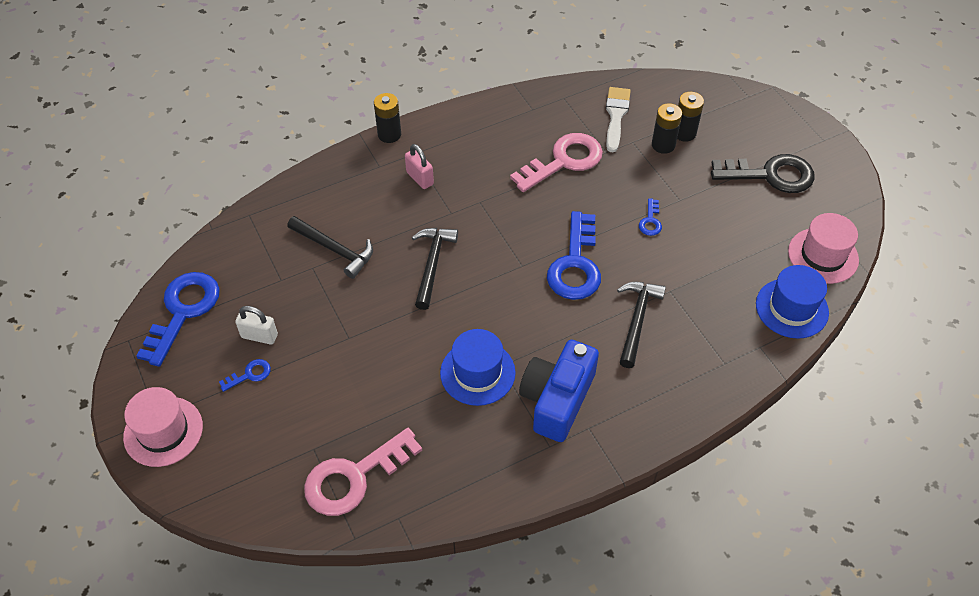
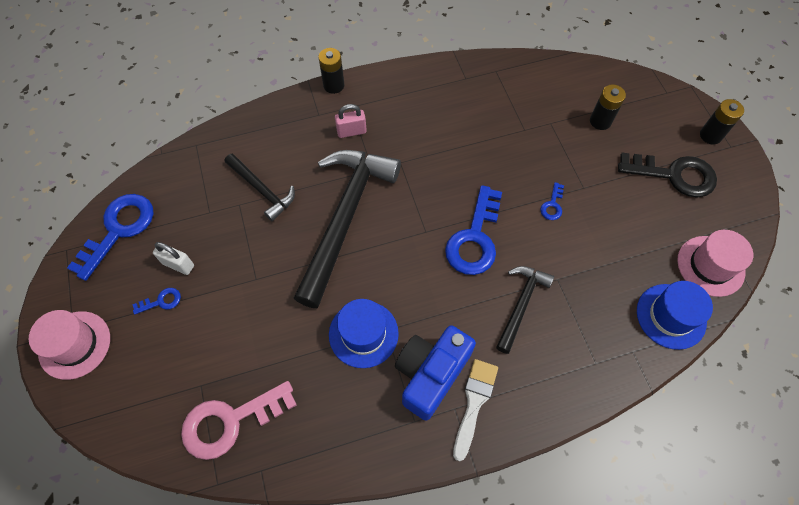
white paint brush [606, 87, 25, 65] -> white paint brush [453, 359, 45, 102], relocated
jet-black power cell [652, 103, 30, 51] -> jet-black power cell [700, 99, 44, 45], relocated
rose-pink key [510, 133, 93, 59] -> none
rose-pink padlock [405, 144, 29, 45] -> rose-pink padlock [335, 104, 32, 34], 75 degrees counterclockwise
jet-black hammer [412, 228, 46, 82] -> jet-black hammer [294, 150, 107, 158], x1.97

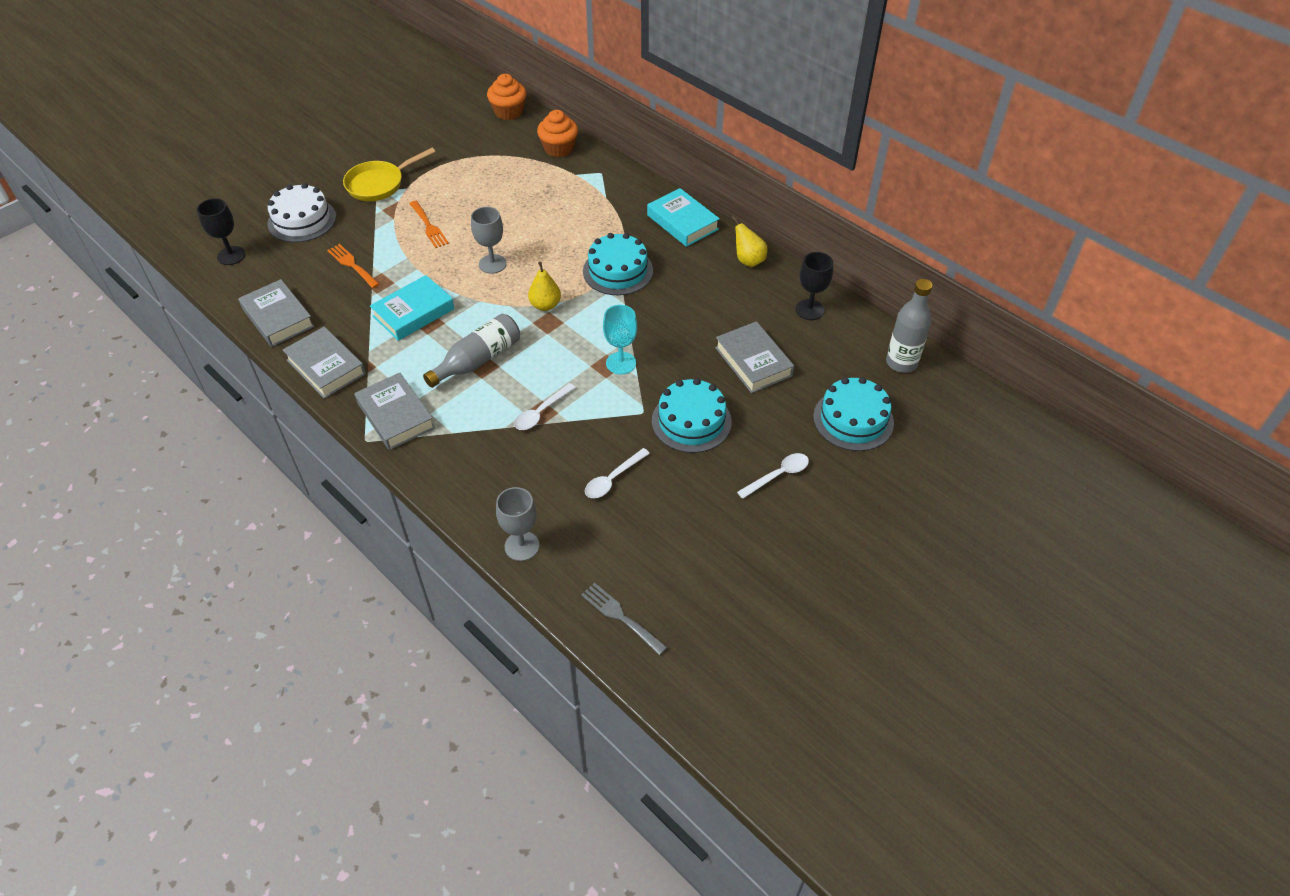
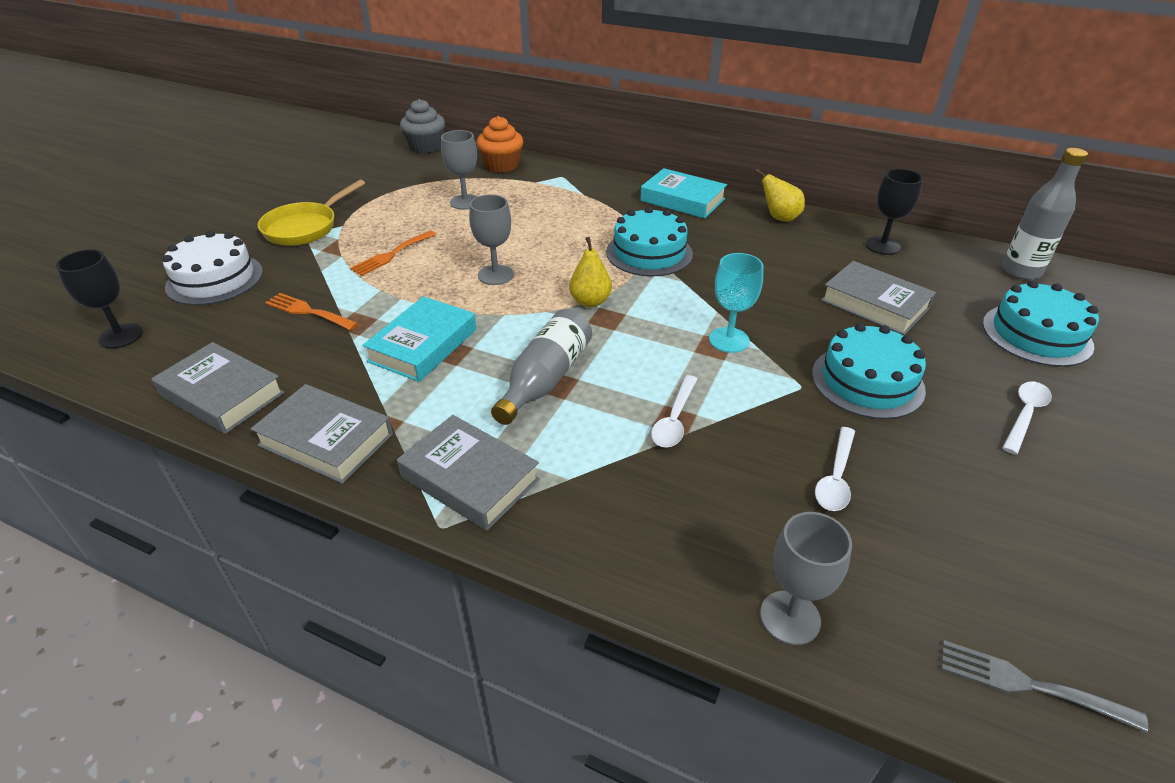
orange-coloured muffin [487, 74, 39, 46] -> gray muffin [400, 99, 45, 54]
orange-coloured table fork [409, 201, 40, 47] -> orange-coloured table fork [350, 230, 87, 46], 90 degrees clockwise
none -> gray goblet [441, 130, 37, 80]

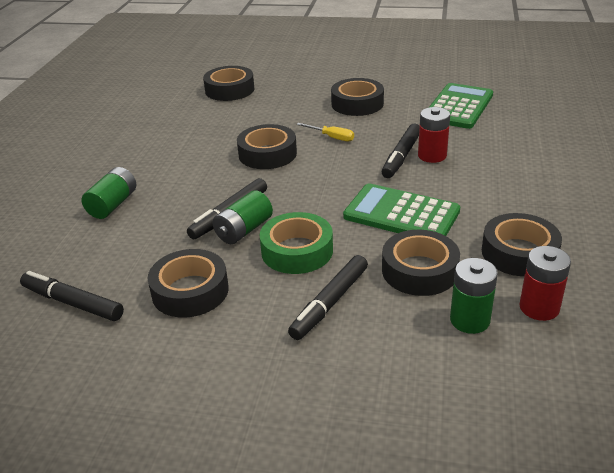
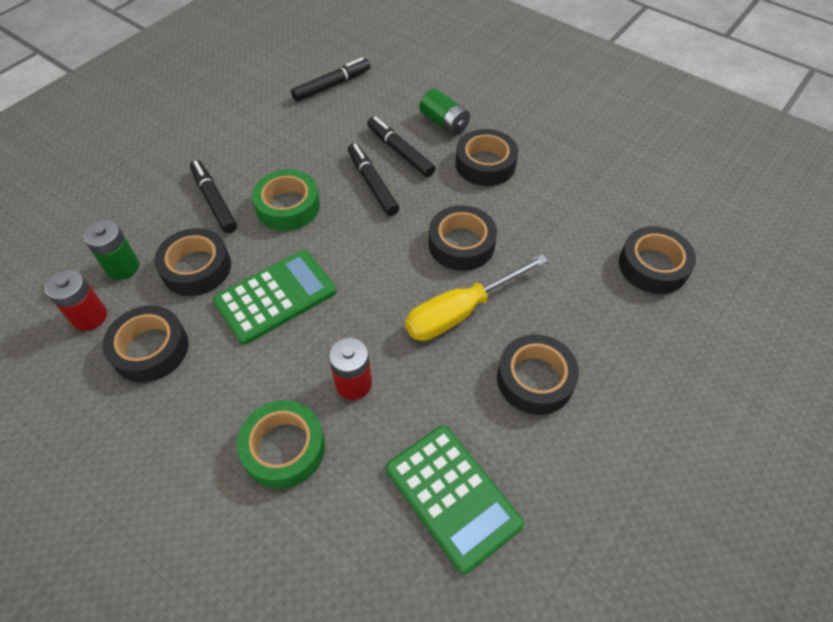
yellow screwdriver [297, 123, 57, 19] -> yellow screwdriver [405, 254, 143, 87], x2.05
jet-black marker pen [381, 124, 39, 54] -> jet-black marker pen [367, 117, 69, 60], relocated
emerald power cell [213, 190, 60, 54] -> none
jet-black sticky tape [148, 249, 81, 69] -> jet-black sticky tape [456, 129, 62, 57], relocated
none -> emerald sticky tape [237, 400, 88, 89]

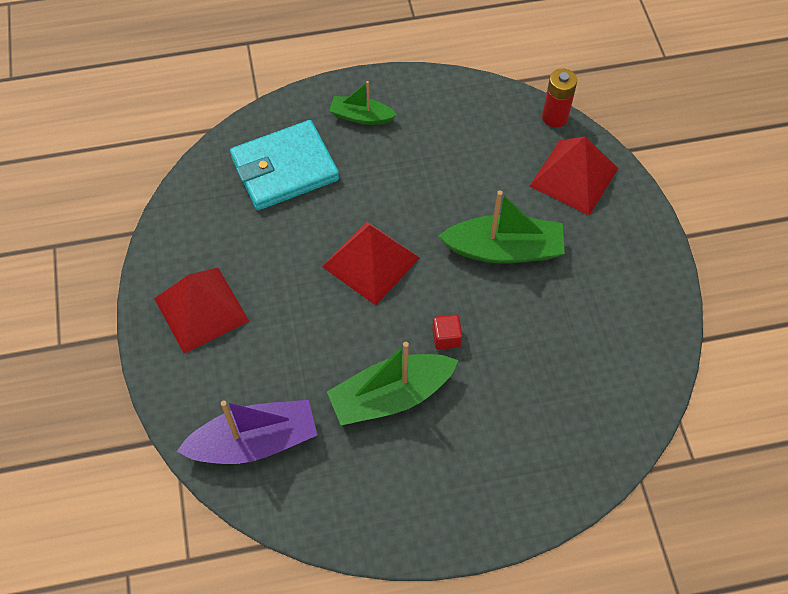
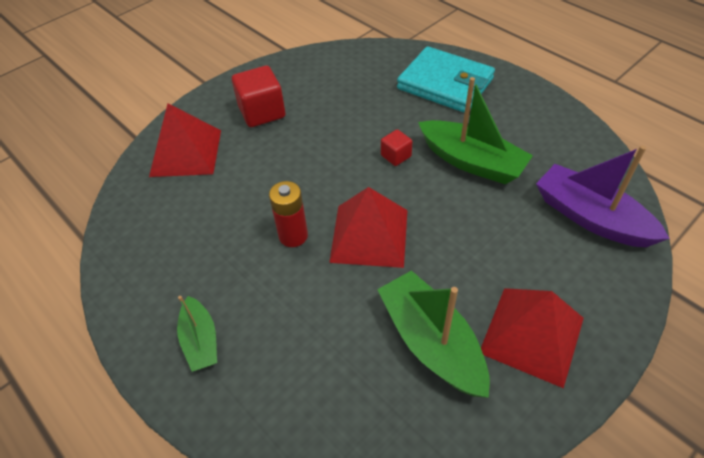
scarlet power cell [542, 69, 35, 59] -> scarlet power cell [269, 181, 39, 66], relocated
turquoise wallet [230, 120, 109, 90] -> turquoise wallet [397, 46, 98, 67], relocated
emerald boat [439, 190, 126, 74] -> emerald boat [377, 271, 113, 127], relocated
none -> scarlet block [232, 66, 53, 61]

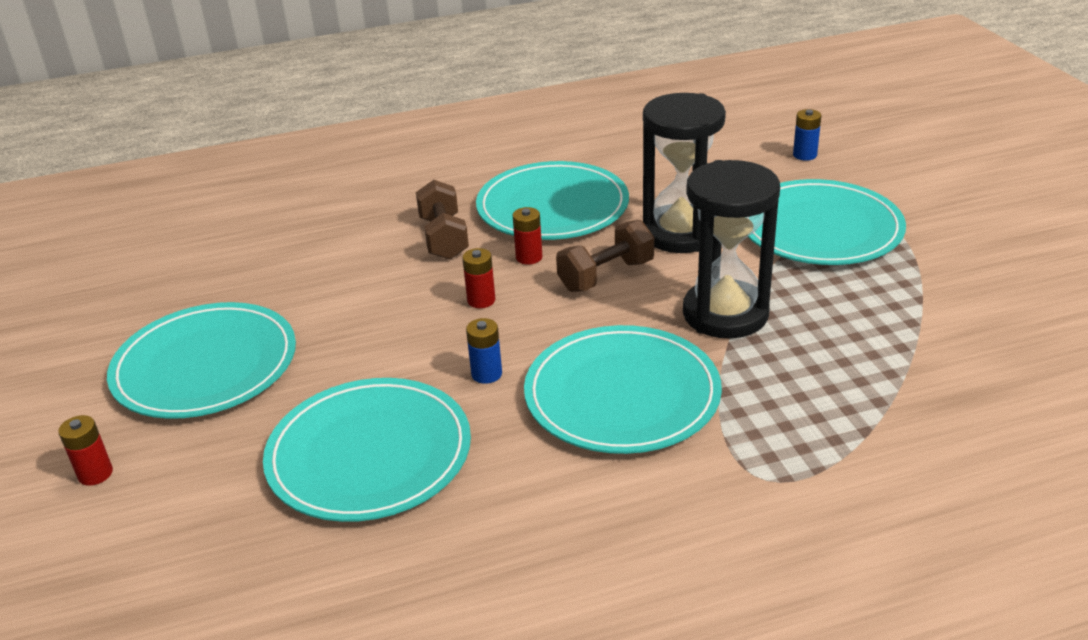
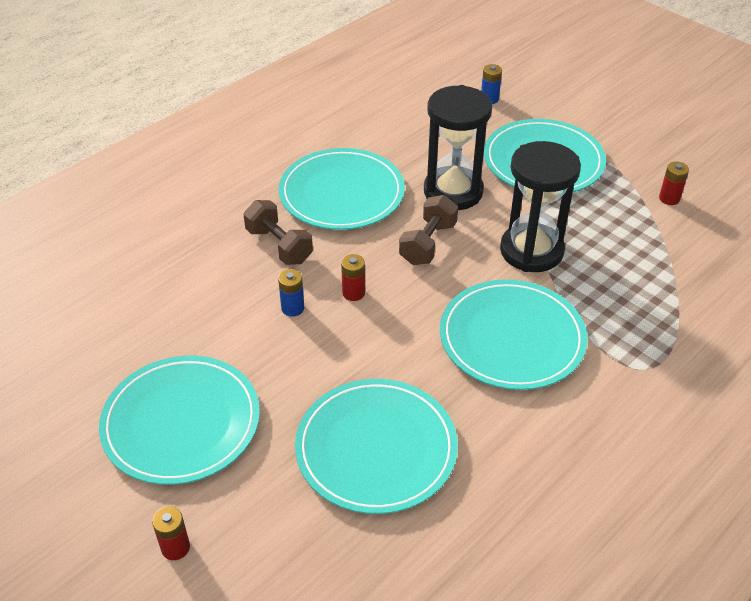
scarlet power cell [513, 207, 30, 58] -> scarlet power cell [659, 161, 30, 44], relocated
royal blue power cell [466, 318, 36, 66] -> royal blue power cell [278, 269, 26, 48], relocated

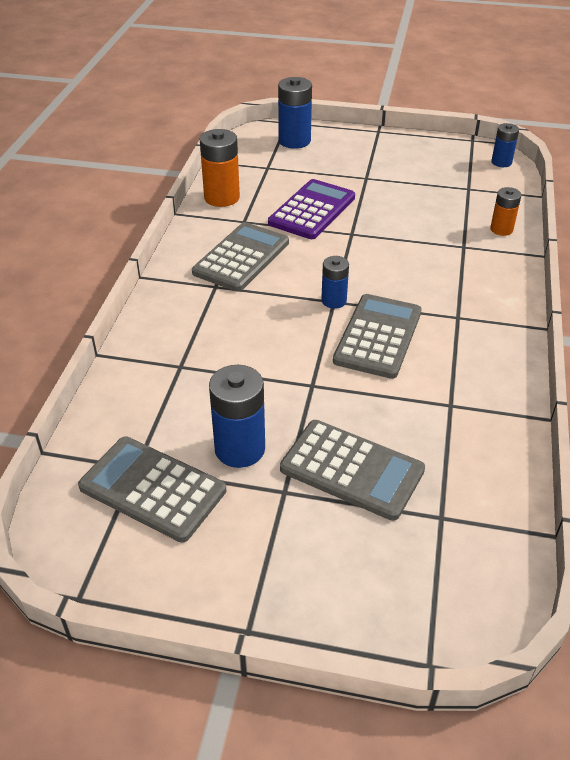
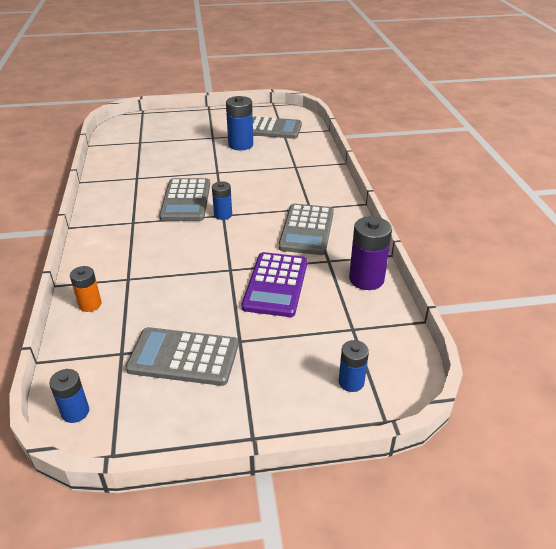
royal blue power cell [278, 77, 34, 72] -> royal blue power cell [339, 340, 30, 52], x0.60
orange-coloured power cell [200, 129, 40, 78] -> violet power cell [349, 216, 43, 74]
gray pocket calculator [280, 420, 145, 101] -> gray pocket calculator [125, 327, 114, 59], relocated

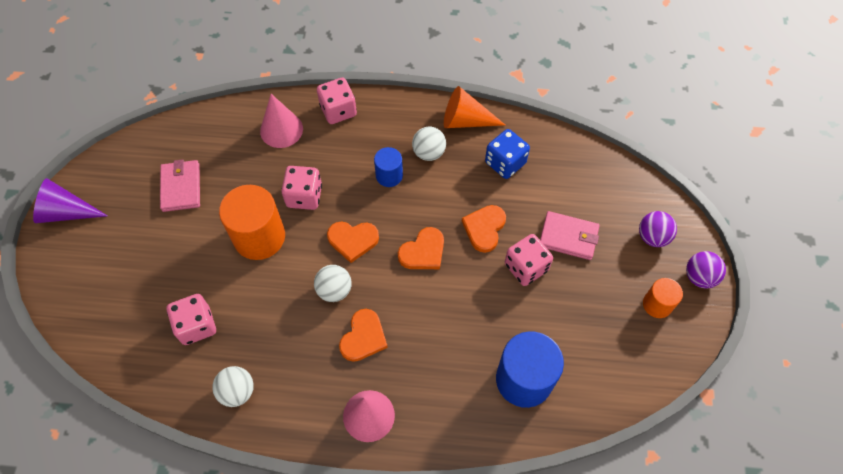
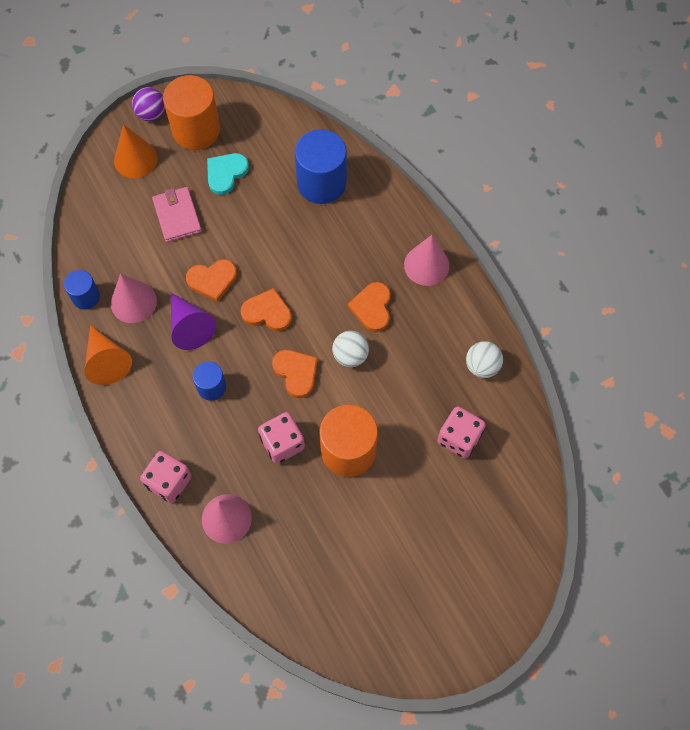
white play ball [412, 127, 34, 34] -> none
royal blue dice [485, 129, 45, 50] -> rose-pink cone [111, 274, 46, 49]
rose-pink wallet [160, 160, 40, 52] -> none
violet cone [33, 178, 75, 45] -> violet cone [171, 293, 46, 57], relocated
violet play ball [639, 211, 38, 36] -> orange-coloured cone [114, 124, 44, 54]
rose-pink dice [505, 234, 48, 52] -> none
orange-coloured solid cylinder [643, 278, 40, 40] -> orange-coloured solid cylinder [163, 75, 57, 75], x1.83
orange-coloured heart [339, 309, 49, 53] -> orange-coloured heart [348, 282, 43, 50], 75 degrees counterclockwise
none -> turquoise heart [207, 153, 42, 42]
none -> royal blue solid cylinder [64, 270, 36, 39]

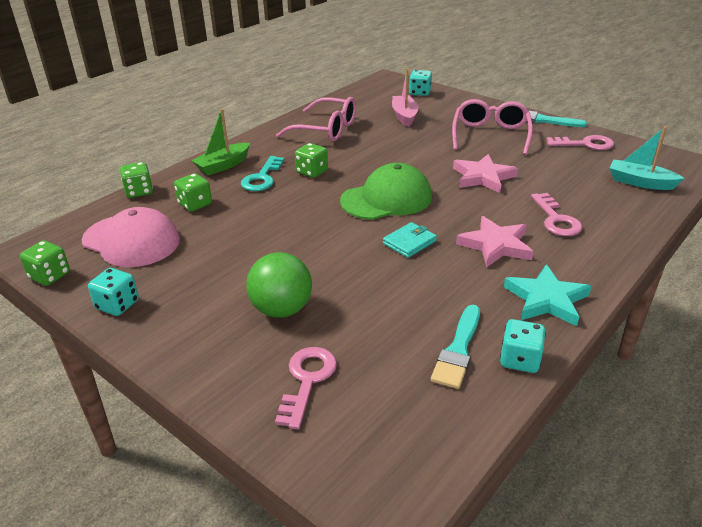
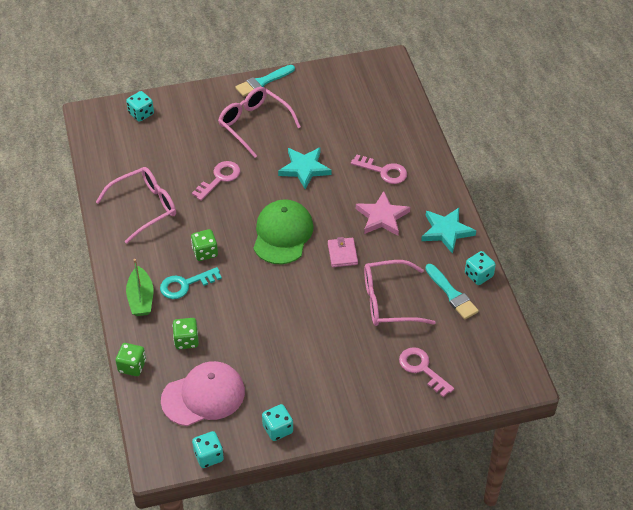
rose-pink boat [392, 68, 26, 59] -> none
turquoise boat [610, 126, 74, 64] -> none
rose-pink key [547, 135, 67, 15] -> rose-pink key [192, 161, 48, 40], relocated
rose-pink five-pointed star [453, 154, 65, 39] -> turquoise five-pointed star [278, 147, 54, 43]
turquoise key [241, 156, 43, 35] -> turquoise key [160, 267, 62, 32], 105 degrees clockwise
turquoise wallet [383, 222, 54, 36] -> rose-pink wallet [328, 237, 30, 30]
emerald dice [20, 241, 50, 45] -> turquoise dice [192, 431, 32, 37]
emerald play ball [246, 252, 66, 66] -> none
none -> rose-pink glasses [364, 260, 72, 66]

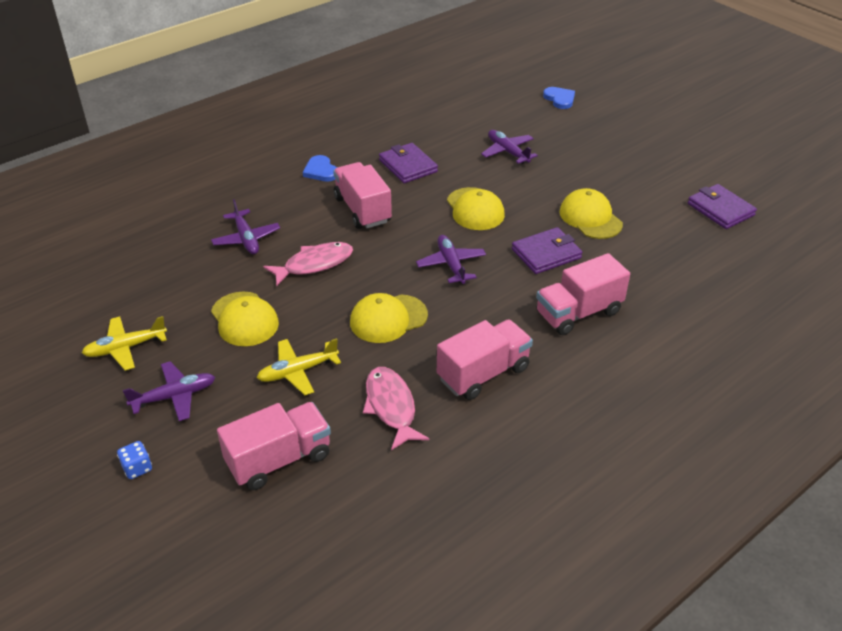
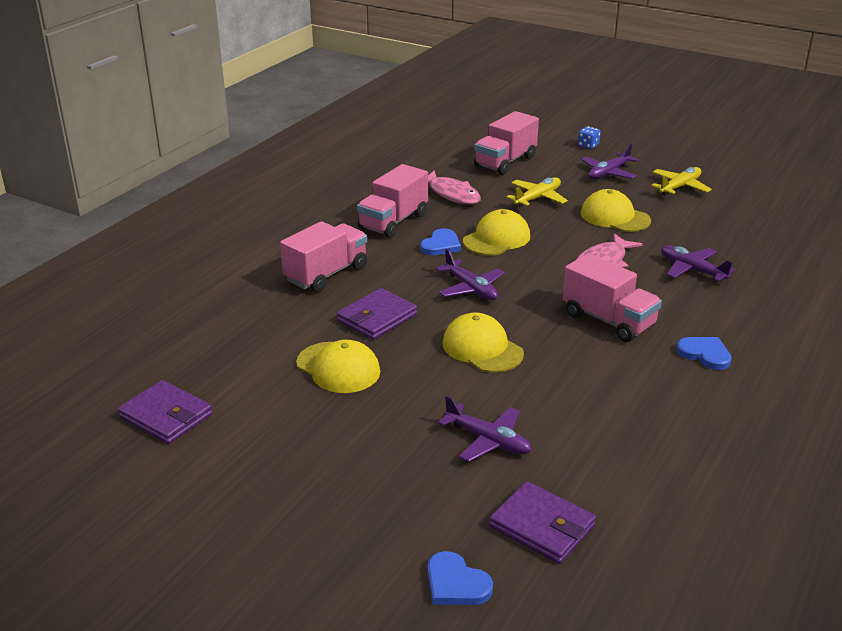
violet wallet [379, 143, 59, 40] -> violet wallet [489, 481, 107, 83], relocated
none -> royal blue heart [420, 228, 41, 27]

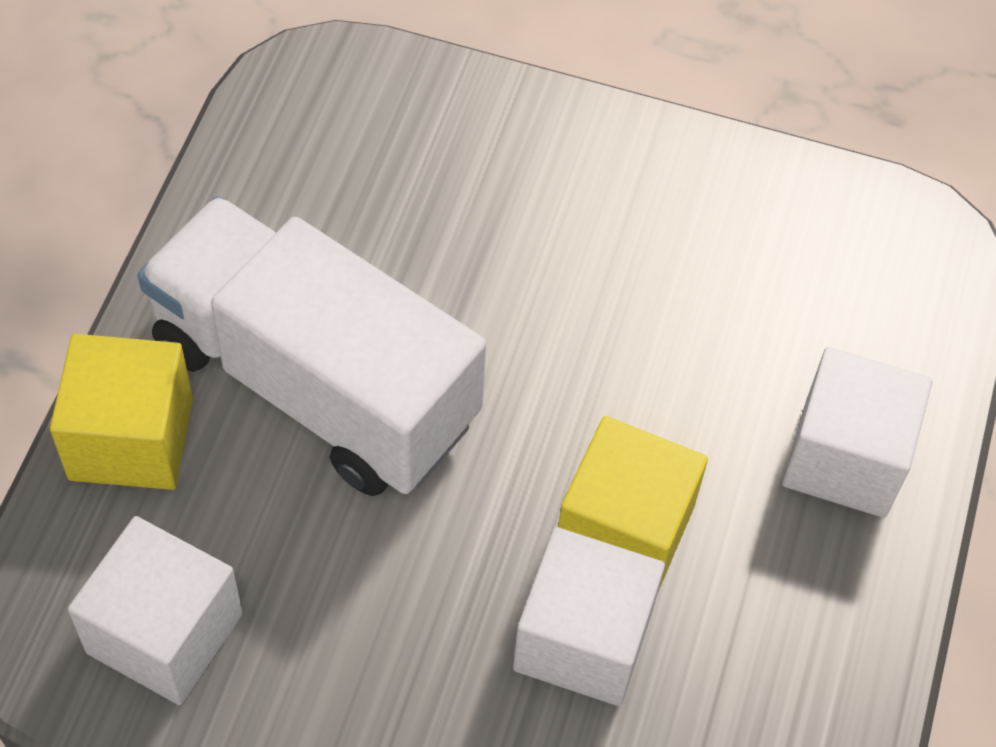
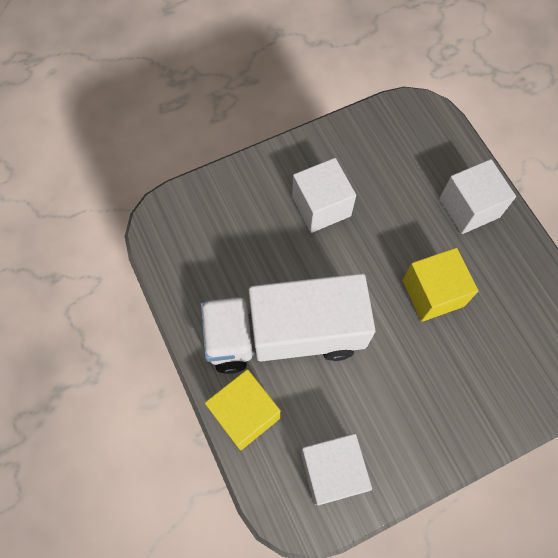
white block [513, 527, 152, 179] -> white block [292, 158, 64, 75], relocated

